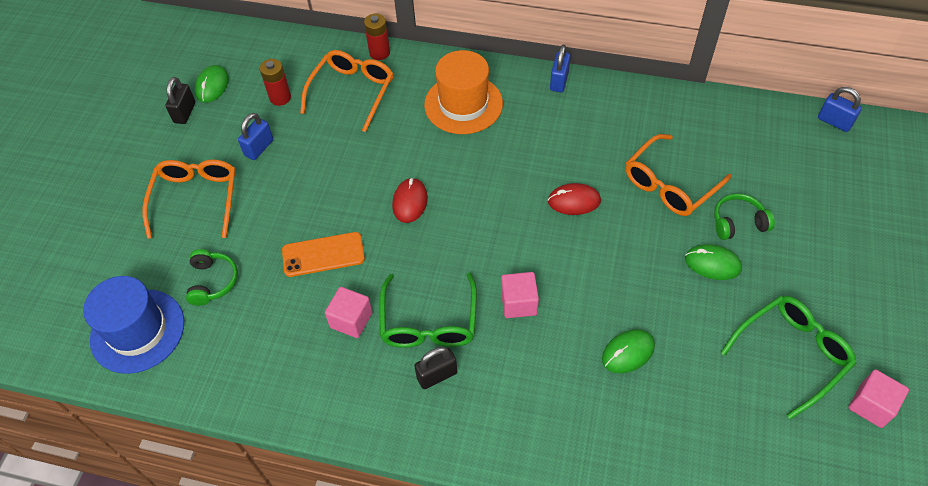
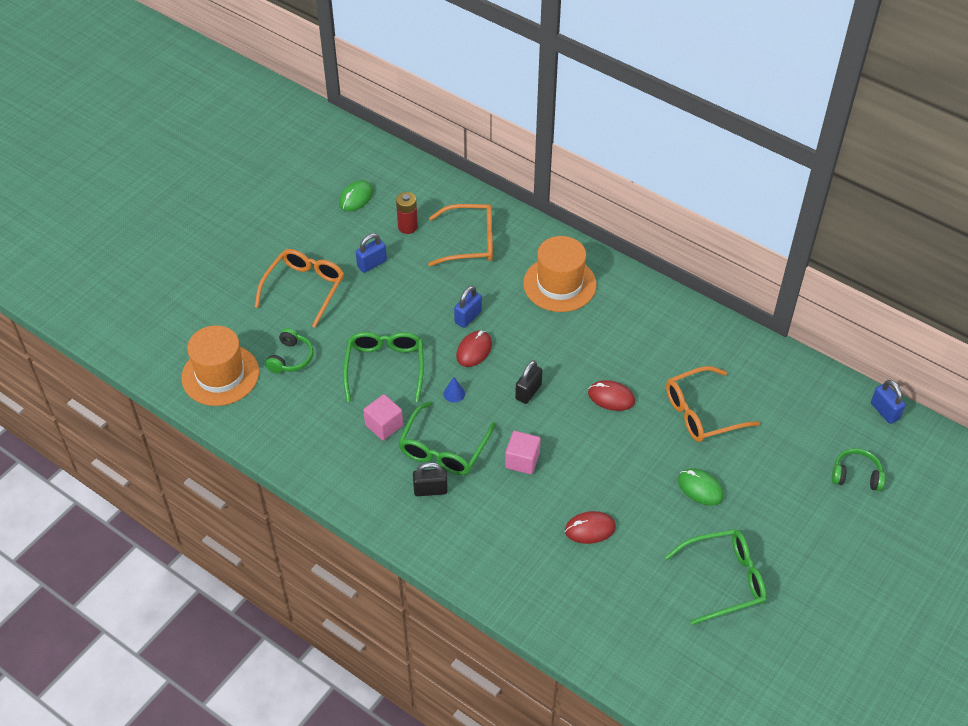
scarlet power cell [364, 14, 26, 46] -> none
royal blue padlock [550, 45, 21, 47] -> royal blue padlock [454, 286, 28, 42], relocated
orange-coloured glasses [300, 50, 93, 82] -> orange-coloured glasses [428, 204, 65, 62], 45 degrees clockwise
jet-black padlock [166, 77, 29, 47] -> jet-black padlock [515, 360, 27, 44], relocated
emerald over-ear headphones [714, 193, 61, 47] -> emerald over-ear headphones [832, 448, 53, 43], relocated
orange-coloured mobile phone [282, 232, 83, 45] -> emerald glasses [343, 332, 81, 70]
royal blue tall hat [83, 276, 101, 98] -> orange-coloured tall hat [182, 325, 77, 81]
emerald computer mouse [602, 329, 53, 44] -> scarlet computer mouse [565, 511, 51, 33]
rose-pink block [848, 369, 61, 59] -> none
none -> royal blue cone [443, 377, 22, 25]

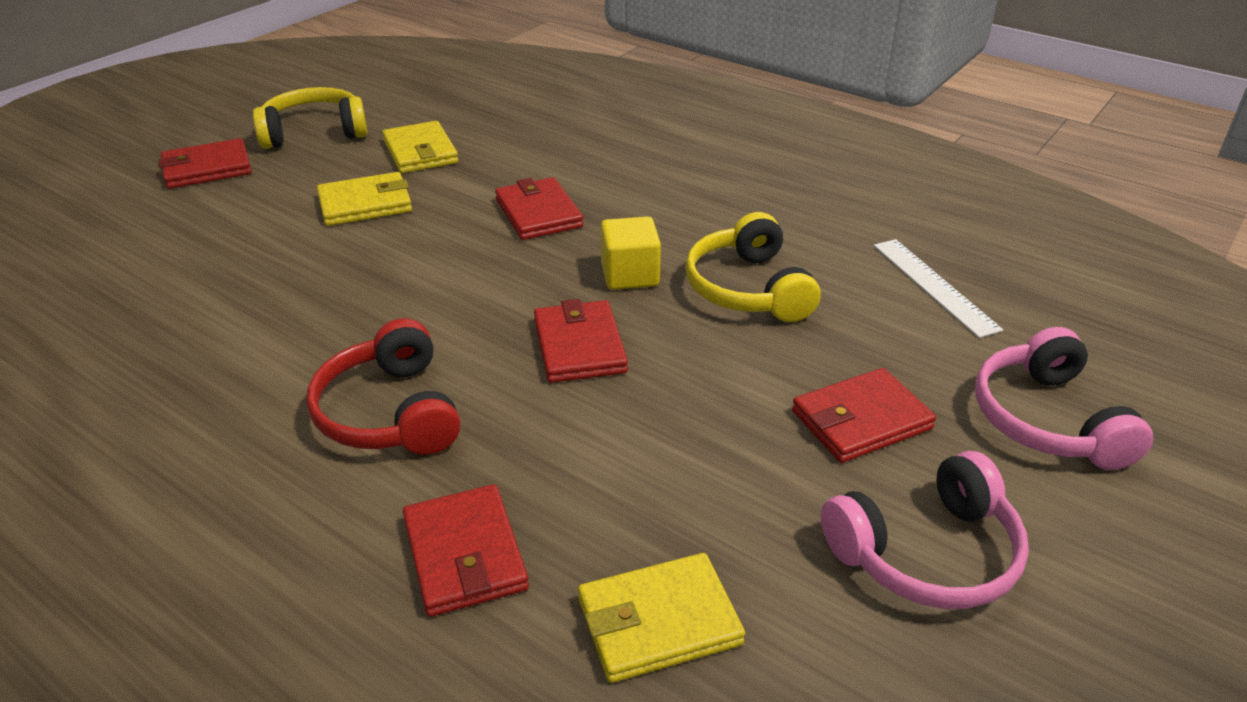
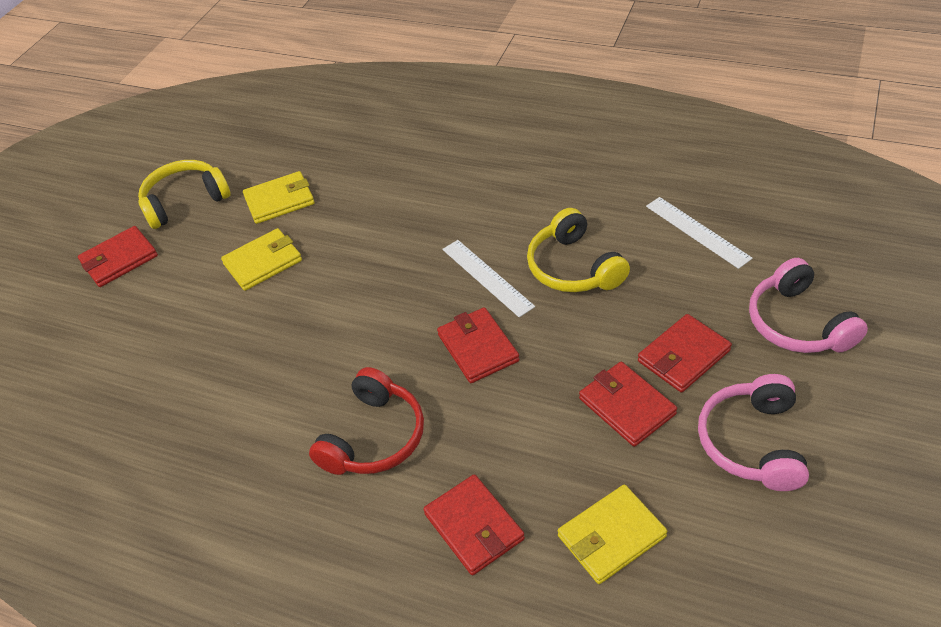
yellow wallet [382, 121, 76, 52] -> yellow wallet [243, 171, 72, 53], 75 degrees counterclockwise
scarlet wallet [495, 177, 89, 63] -> scarlet wallet [579, 362, 98, 85], relocated
yellow block [601, 216, 60, 74] -> white measuring stick [442, 240, 93, 77]
scarlet over-ear headphones [307, 318, 154, 137] -> scarlet over-ear headphones [309, 367, 115, 108], 120 degrees counterclockwise
rose-pink over-ear headphones [821, 451, 208, 158] -> rose-pink over-ear headphones [698, 374, 111, 117], 135 degrees clockwise

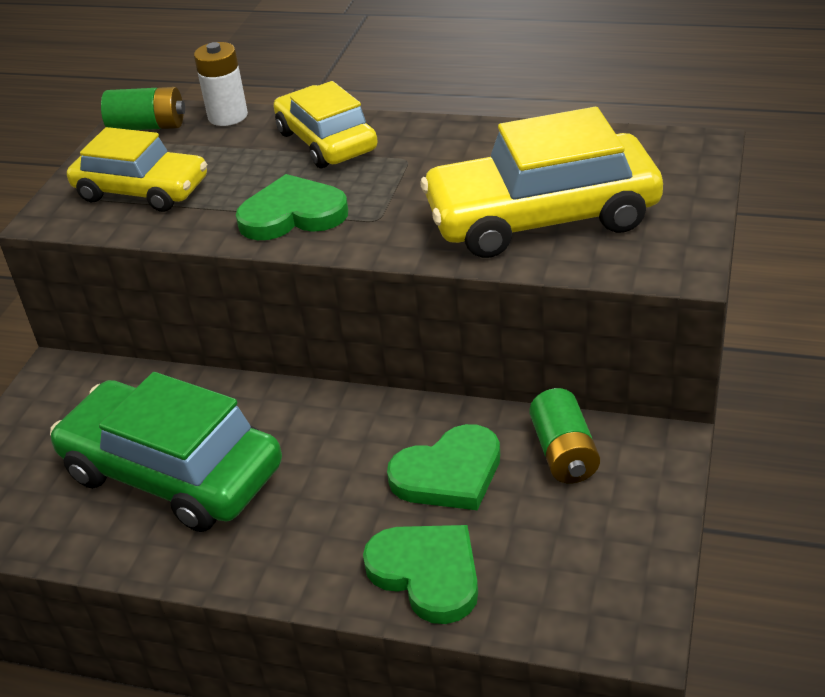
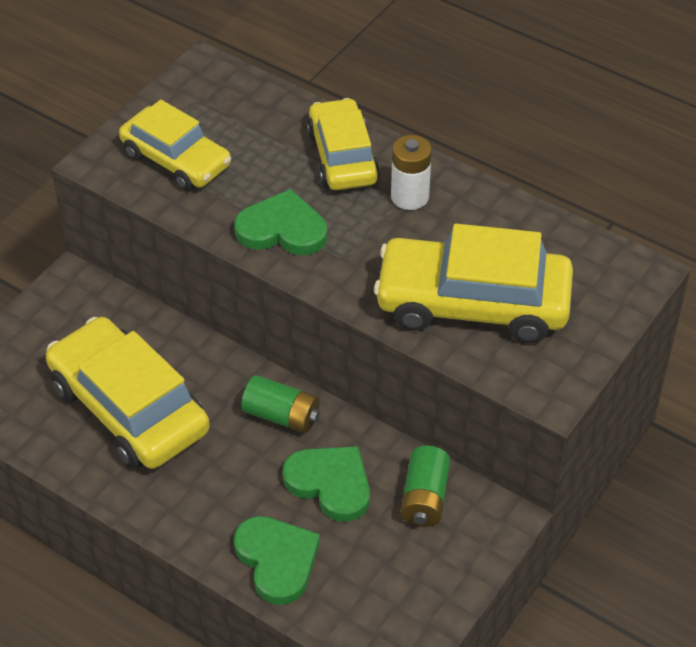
white power cell [194, 42, 54, 84] -> white power cell [391, 135, 41, 75], relocated
emerald power cell [101, 87, 84, 43] -> emerald power cell [241, 375, 79, 58], relocated
emerald car [50, 372, 232, 160] -> yellow car [46, 317, 164, 152]
emerald heart [387, 424, 113, 86] -> emerald heart [283, 446, 87, 76], 135 degrees counterclockwise

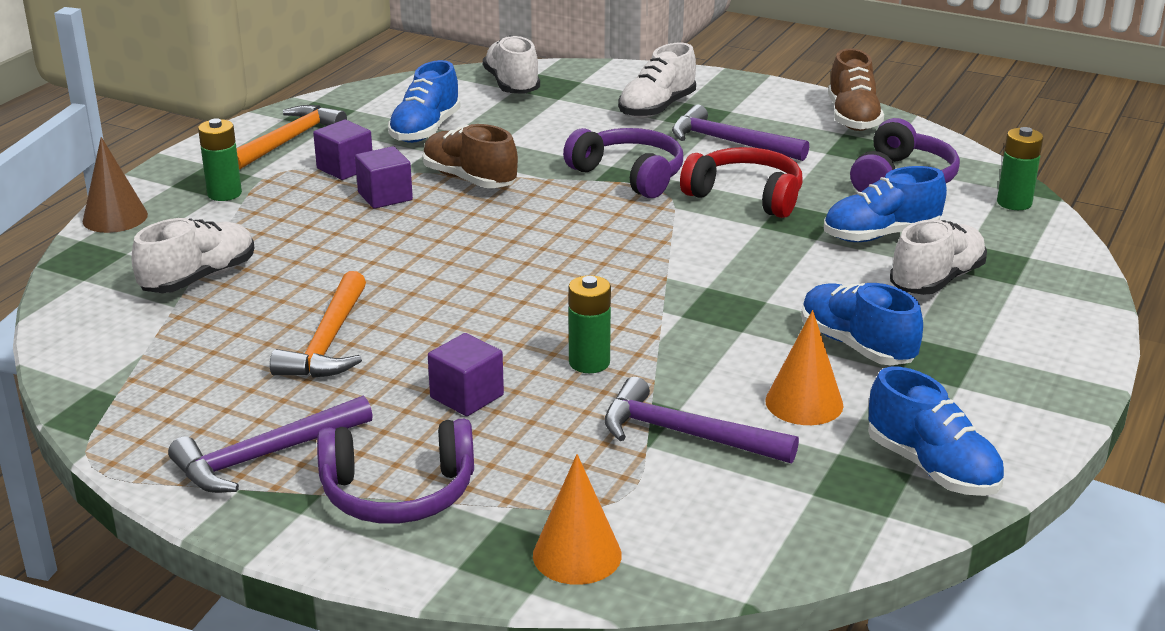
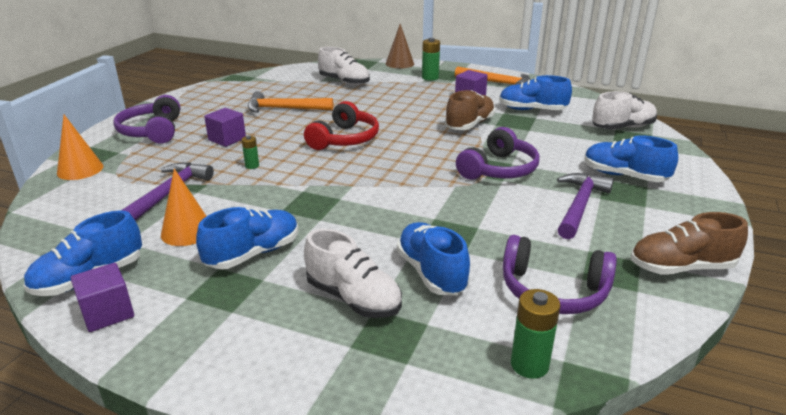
white lace-up shoe [618, 43, 78, 75] -> royal blue lace-up shoe [585, 135, 93, 47]
violet block [355, 146, 58, 63] -> violet block [71, 263, 63, 69], relocated
scarlet over-ear headphones [680, 147, 122, 71] -> scarlet over-ear headphones [304, 101, 75, 49], relocated
emerald power cell [568, 275, 43, 98] -> emerald power cell [242, 136, 17, 33], x0.59
violet hammer [168, 396, 205, 97] -> none

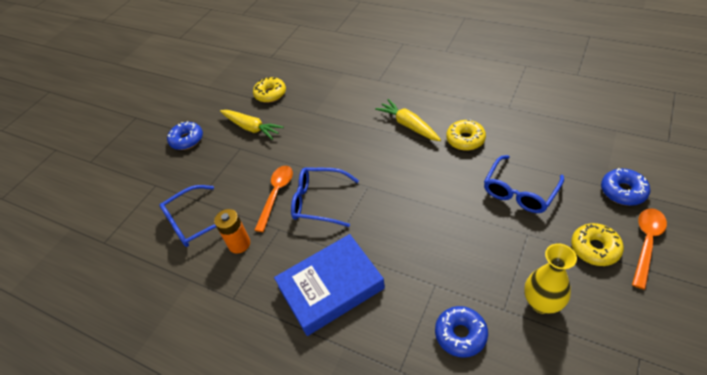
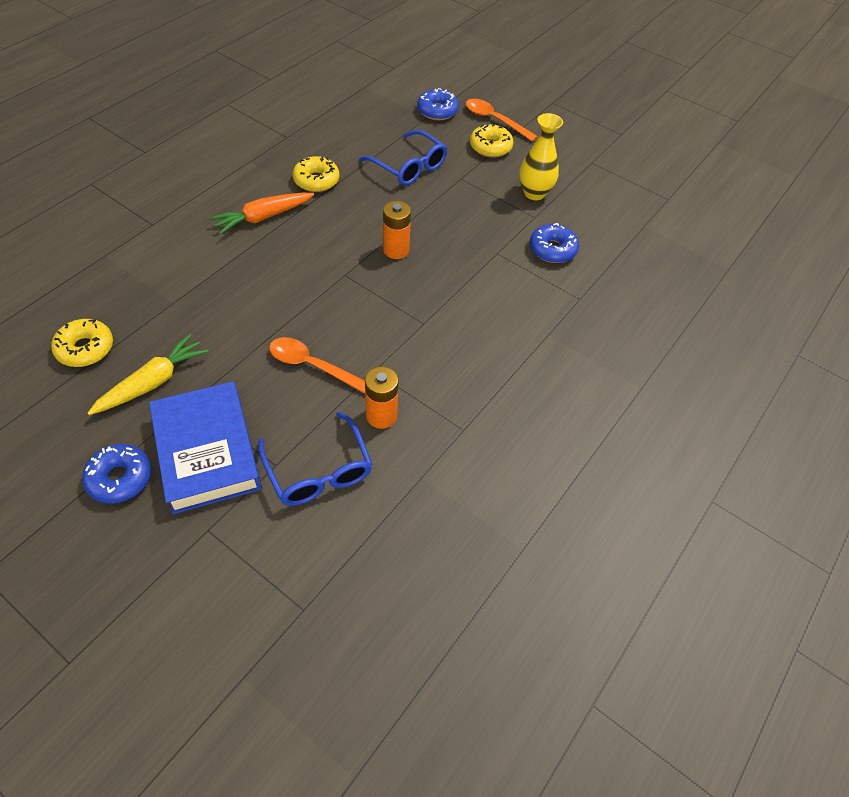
yellow root vegetable [375, 99, 66, 42] -> orange-coloured root vegetable [210, 193, 104, 41]
royal blue glasses [291, 168, 68, 59] -> none
royal blue hardback [274, 234, 111, 102] -> royal blue hardback [149, 381, 113, 133], relocated
none -> orange-coloured power cell [383, 201, 28, 58]

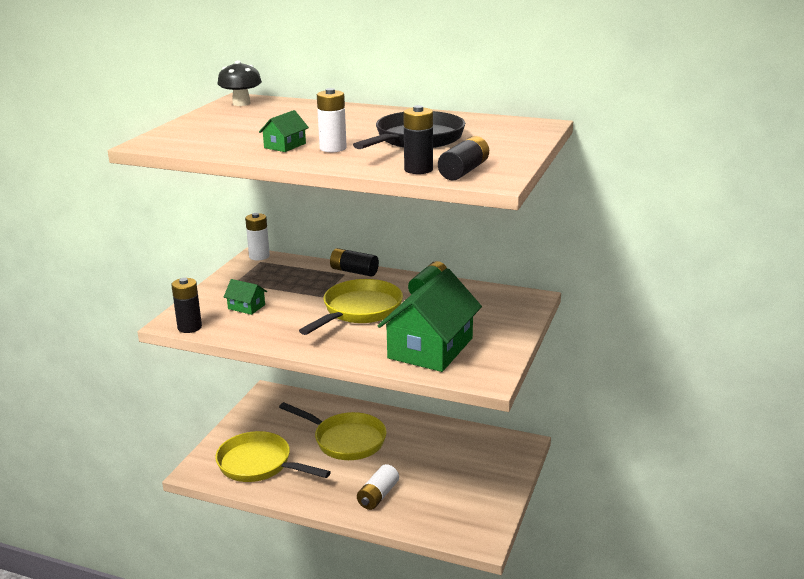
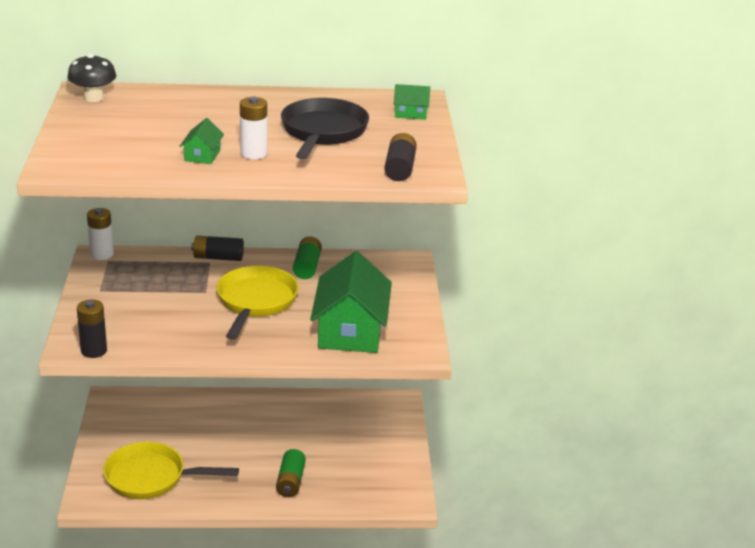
jet-black power cell [403, 105, 30, 69] -> none
emerald house [224, 279, 43, 36] -> emerald house [394, 84, 36, 36], relocated
yellow pan [279, 402, 108, 58] -> none
white power cell [357, 464, 42, 46] -> emerald power cell [276, 449, 30, 48]

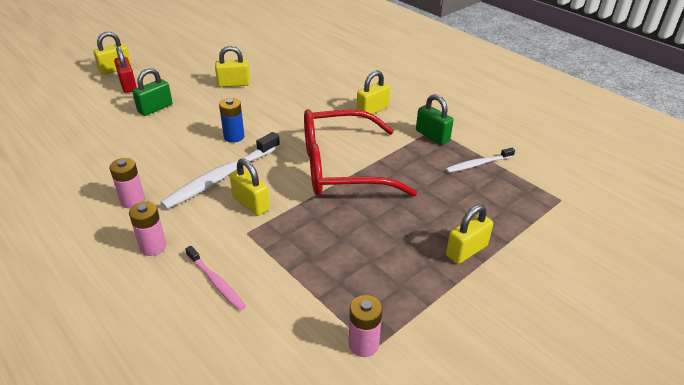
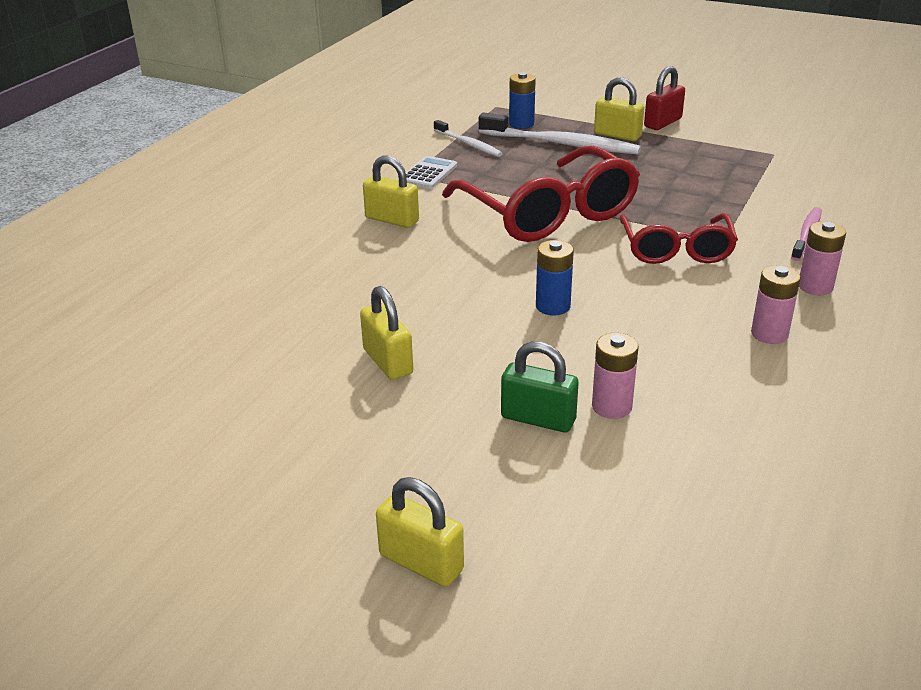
scarlet padlock [114, 46, 23, 47] -> scarlet padlock [644, 66, 41, 64], relocated
emerald padlock [416, 94, 38, 51] -> white pocket calculator [406, 156, 51, 33]
white toothbrush [160, 132, 120, 77] -> white toothbrush [479, 113, 162, 41], relocated
yellow padlock [230, 158, 40, 58] -> scarlet glasses [620, 213, 118, 51]
rose-pink power cell [349, 295, 33, 62] -> rose-pink power cell [592, 333, 47, 86], relocated
none -> royal blue power cell [509, 72, 27, 57]

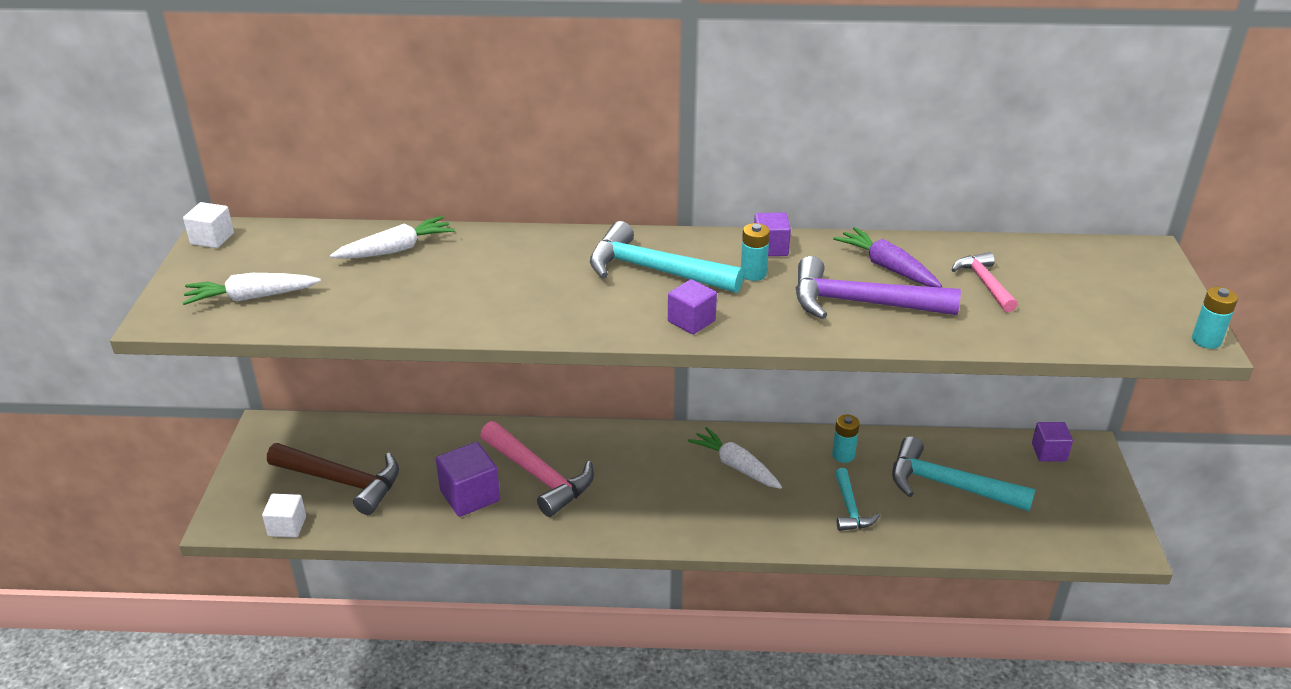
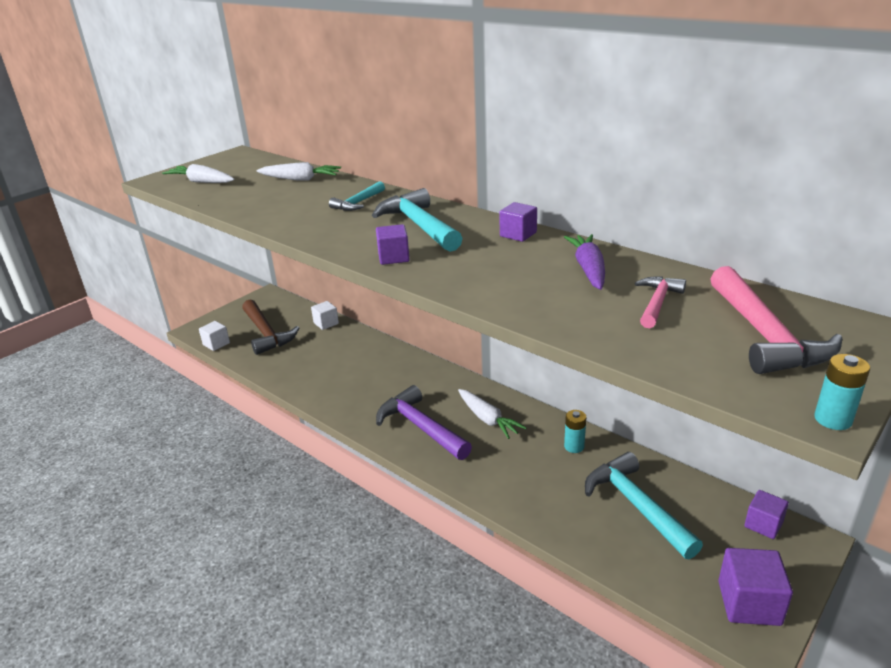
white block [183, 202, 51, 46] -> white block [311, 301, 28, 29], relocated
turquoise power cell [741, 223, 29, 58] -> none
violet hammer [796, 256, 165, 63] -> violet hammer [376, 385, 96, 75], relocated
rose-pink hammer [480, 421, 114, 96] -> rose-pink hammer [710, 266, 132, 108], relocated
white root vegetable [688, 427, 94, 62] -> white root vegetable [458, 389, 69, 50], 150 degrees clockwise
violet block [436, 442, 64, 75] -> violet block [718, 548, 75, 78], relocated
turquoise hammer [835, 468, 45, 63] -> turquoise hammer [329, 181, 56, 30], relocated

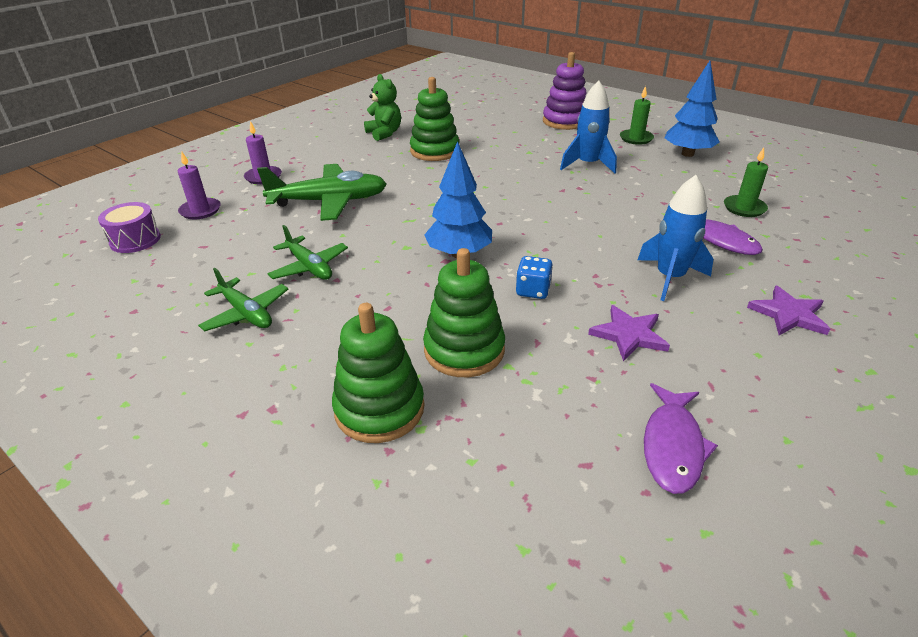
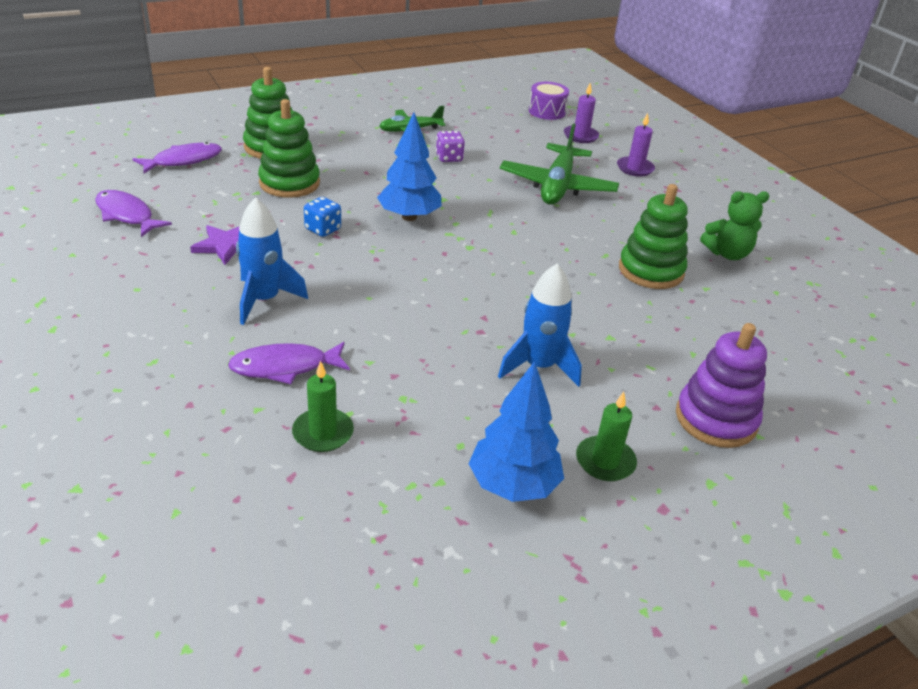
emerald plane [267, 225, 81, 55] -> violet dice [436, 131, 29, 31]
violet five-pointed star [747, 286, 83, 49] -> none
none -> violet fish figure [133, 142, 89, 31]

